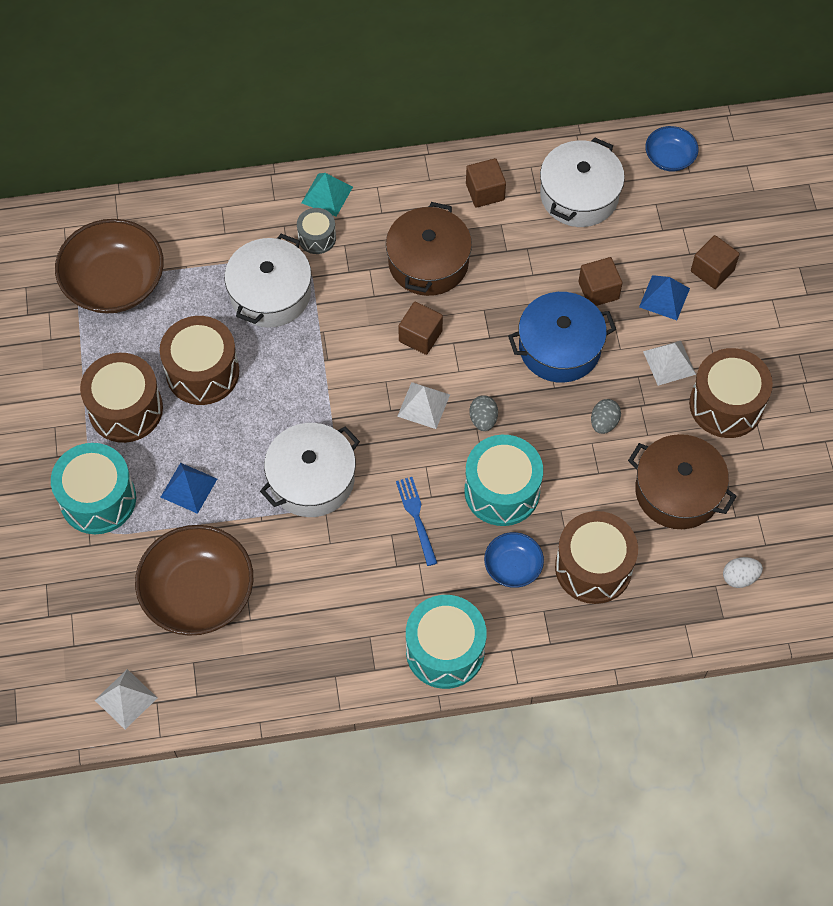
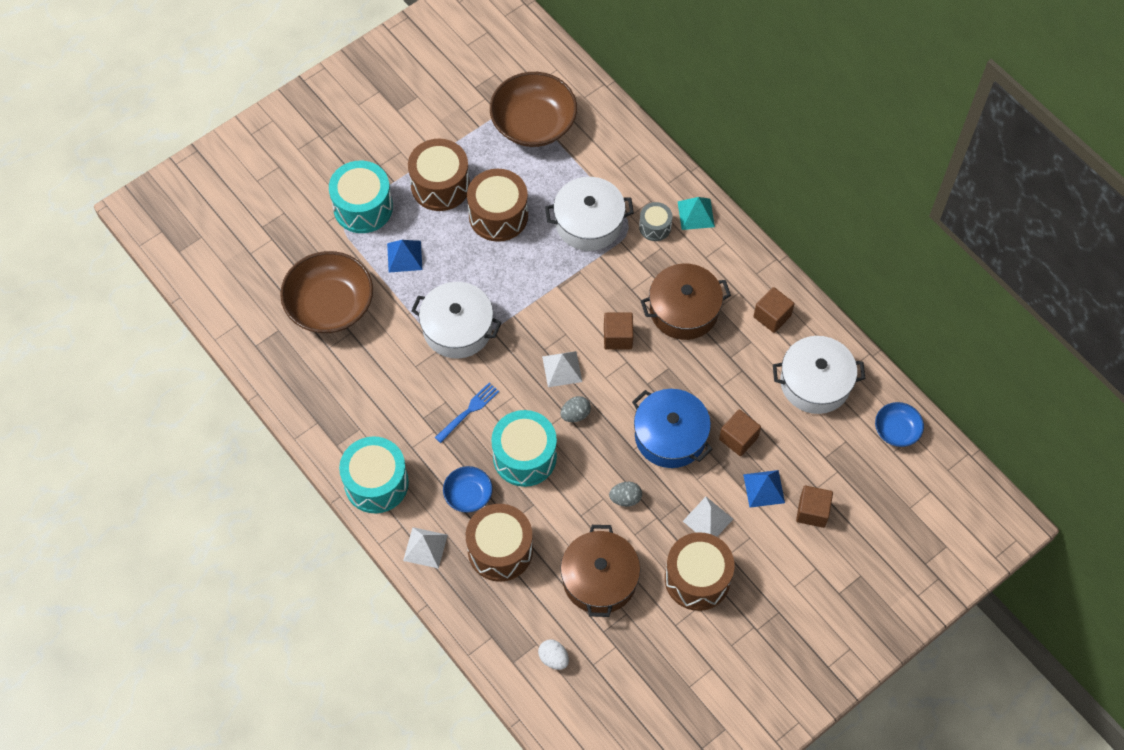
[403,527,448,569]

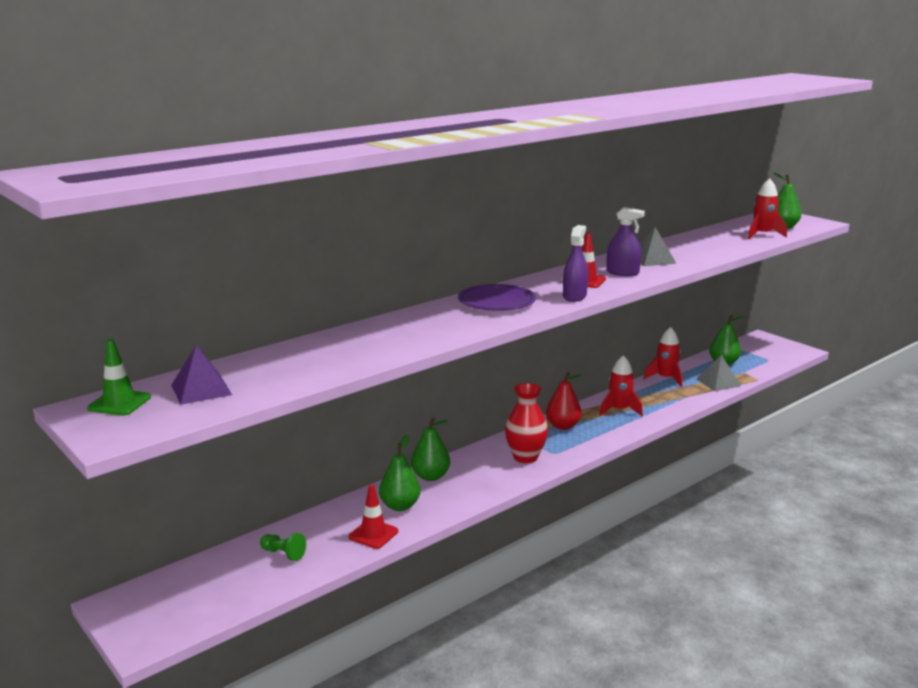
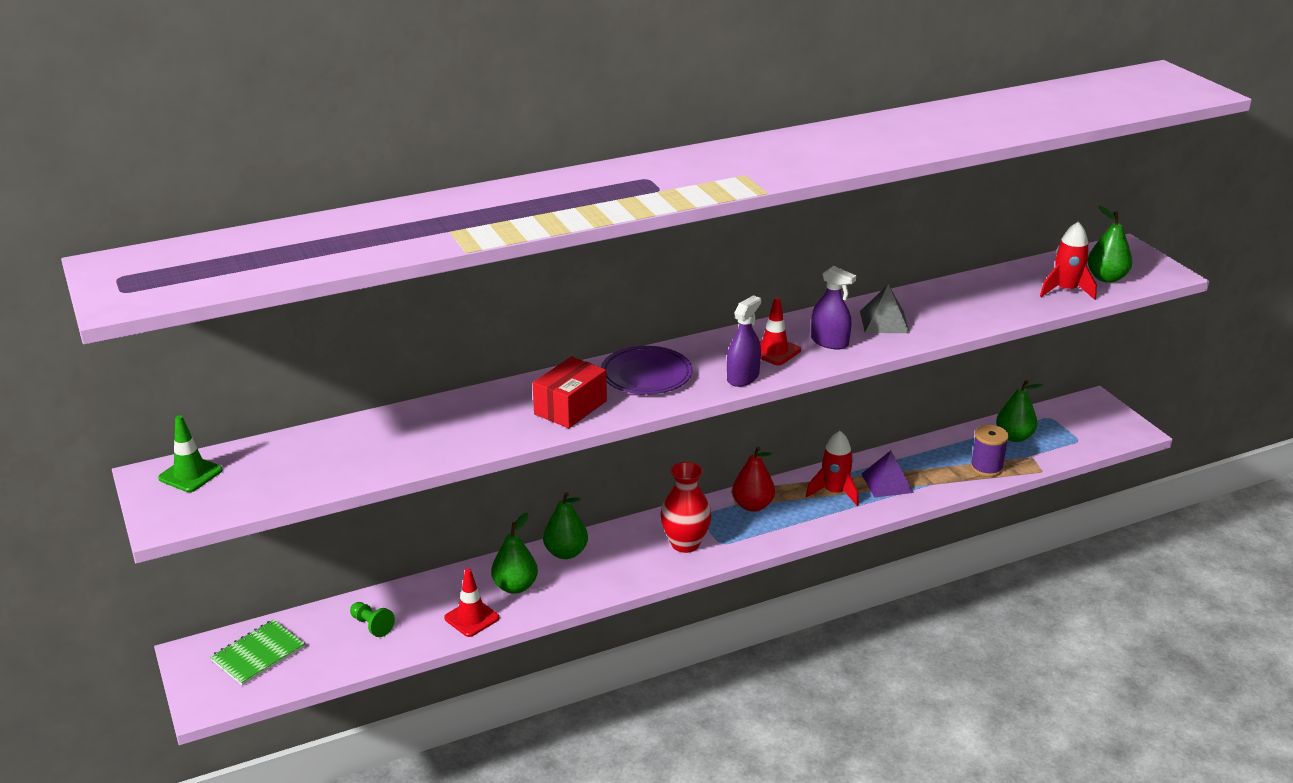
[862,451,914,497]
[643,327,682,387] (first image)
[970,425,1009,477]
[210,620,305,686]
[533,356,607,428]

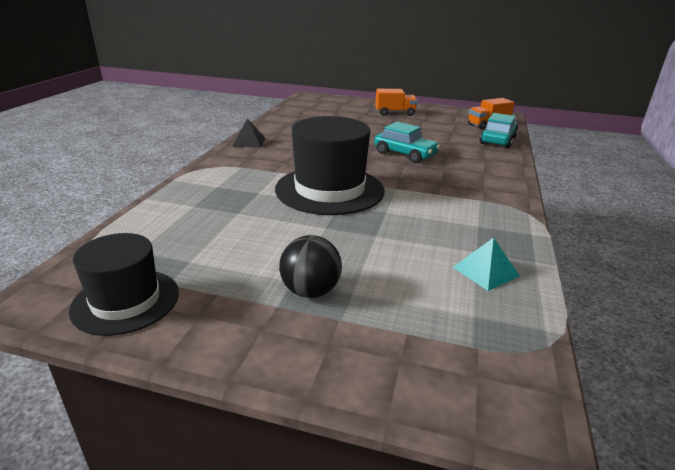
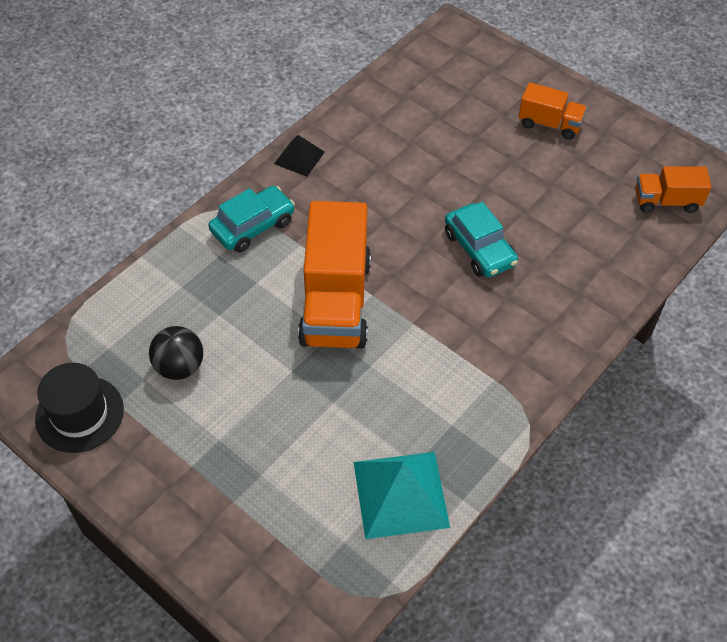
[298,201,371,349]
[149,326,203,380]
[354,452,450,539]
[209,186,295,253]

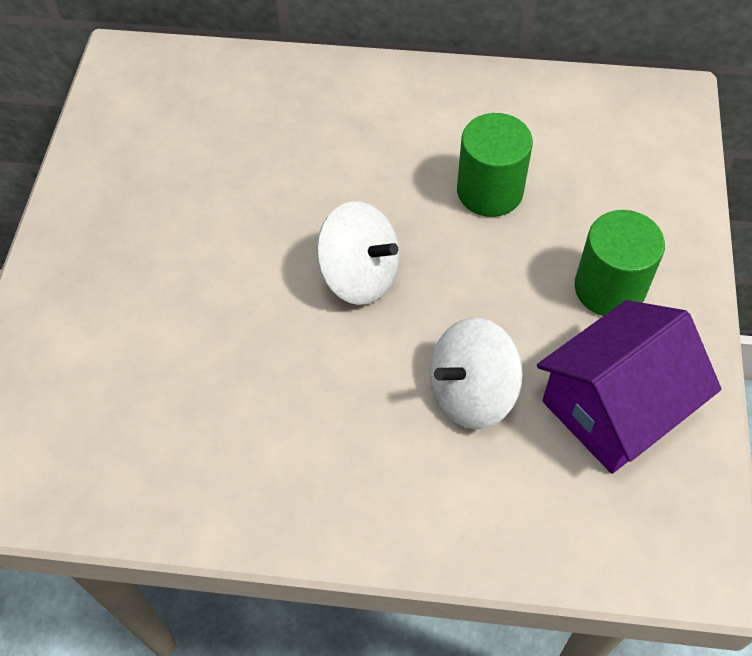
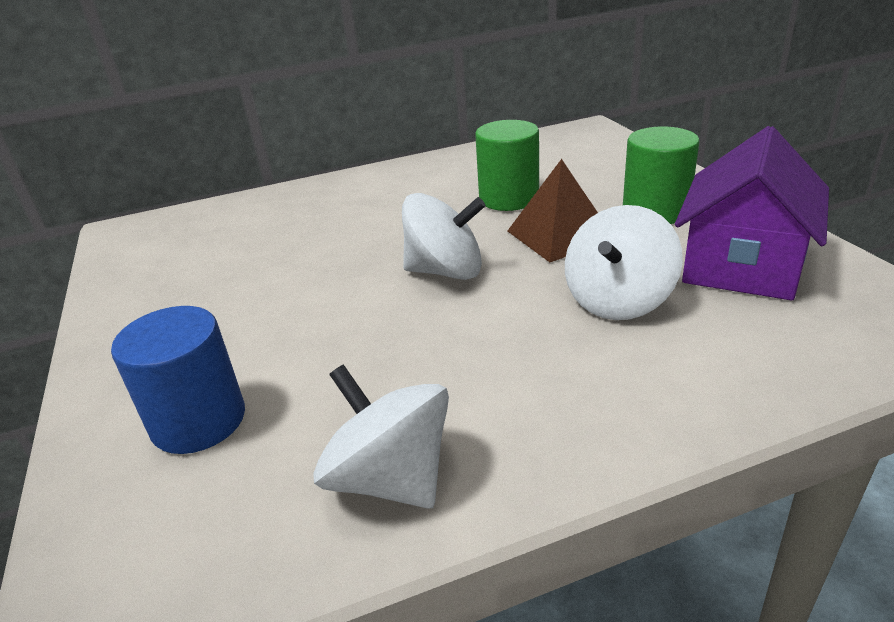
[111,306,245,454]
[313,365,449,509]
[508,159,598,262]

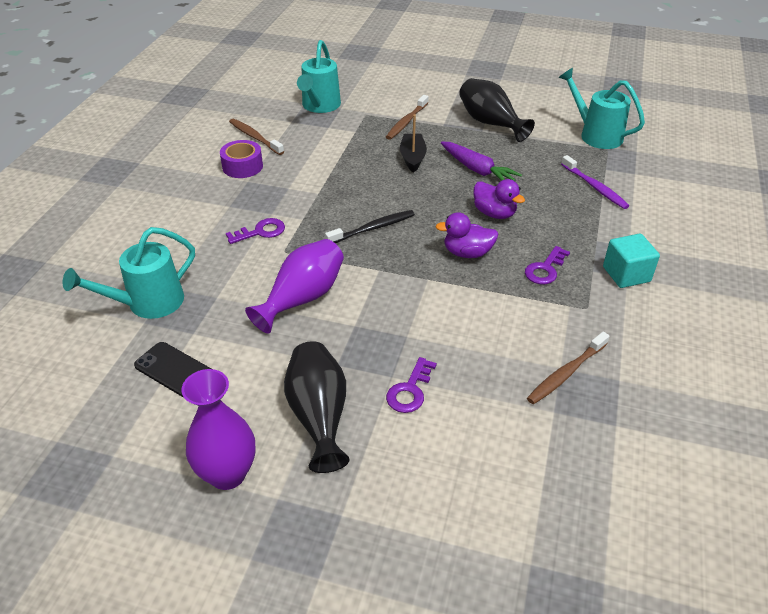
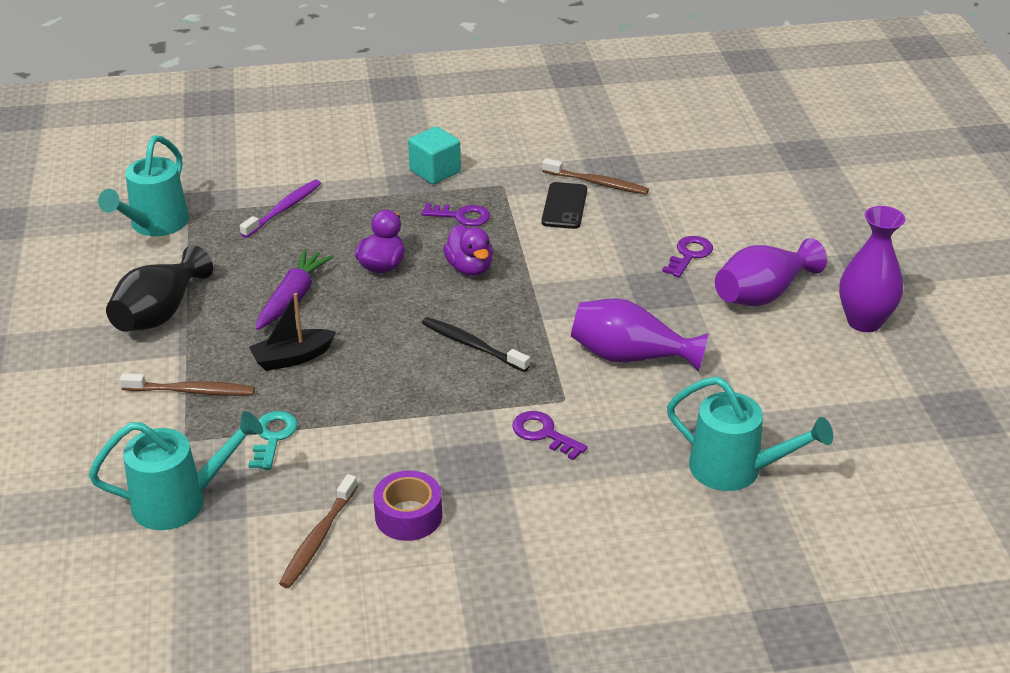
[542,182,587,229]
[715,238,827,306]
[662,236,713,277]
[248,411,298,470]

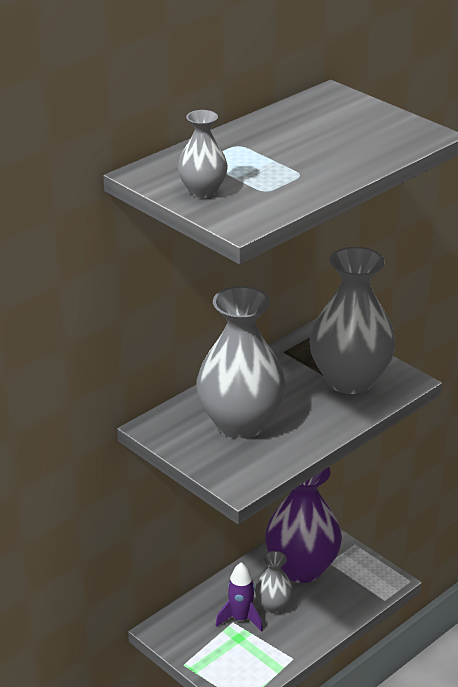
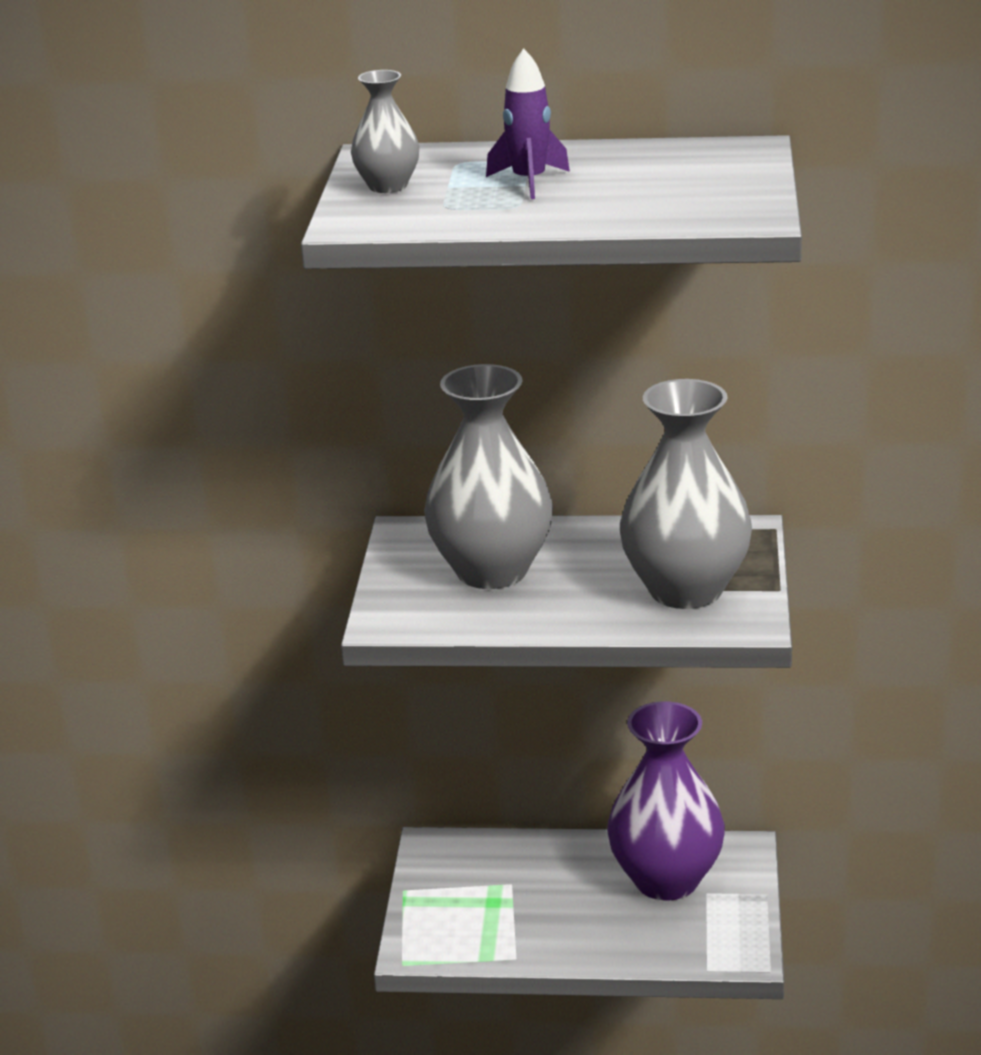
[486,48,570,199]
[255,551,293,613] (first image)

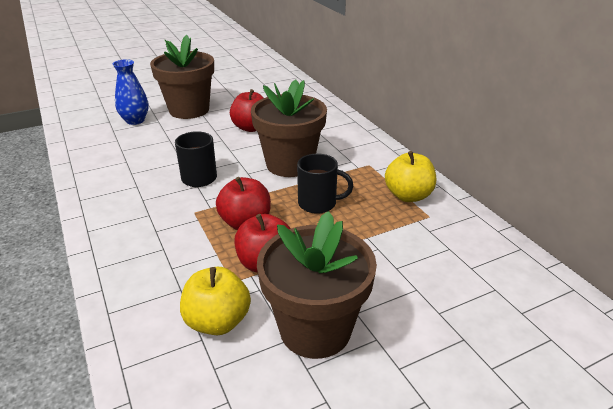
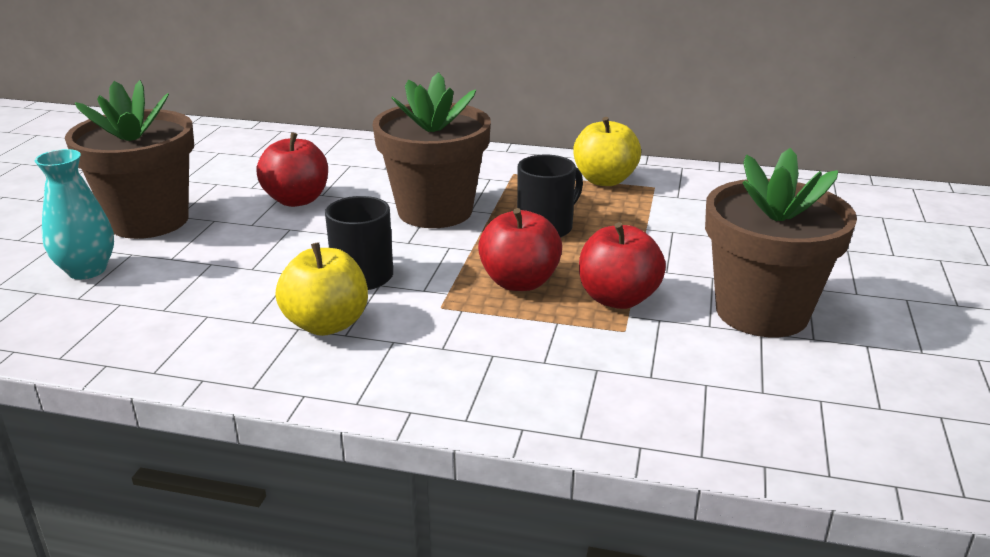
[35,149,114,279]
[275,242,368,336]

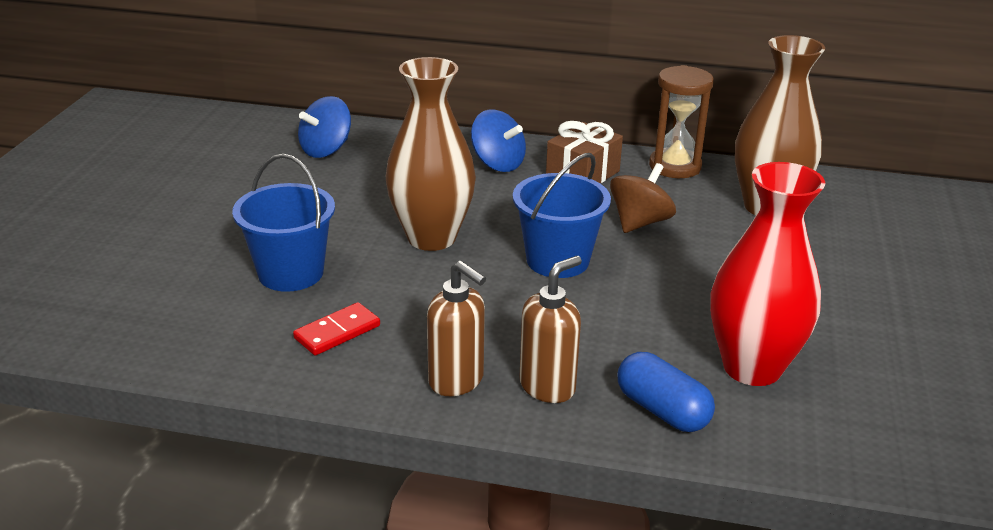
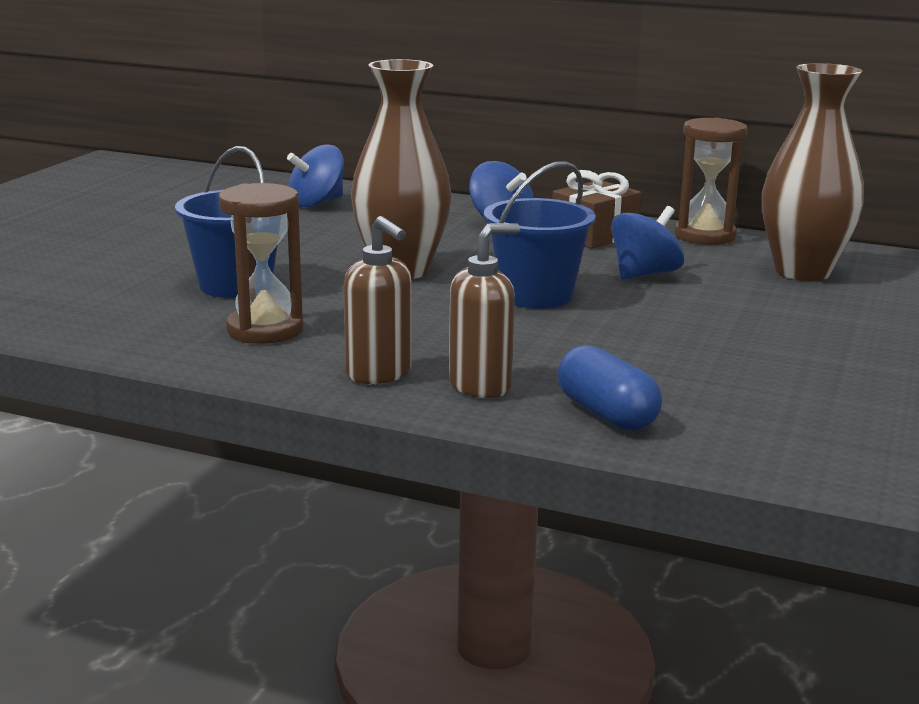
[219,183,303,344]
[611,206,684,280]
[710,162,825,386] (first image)

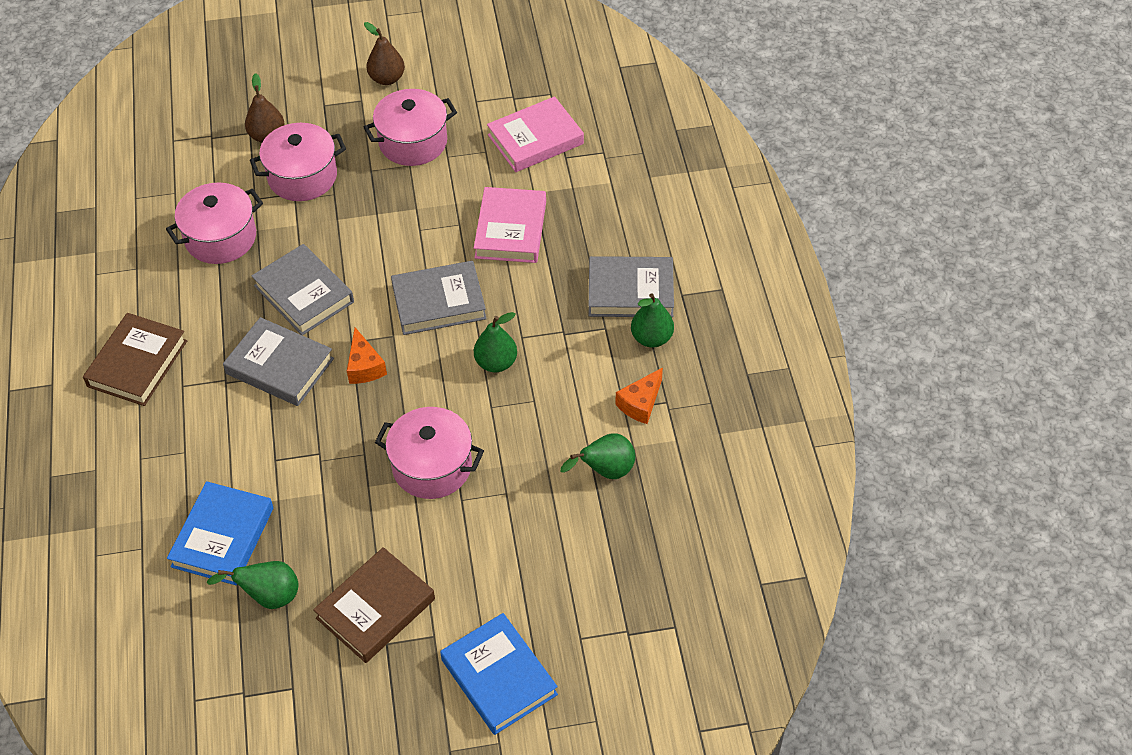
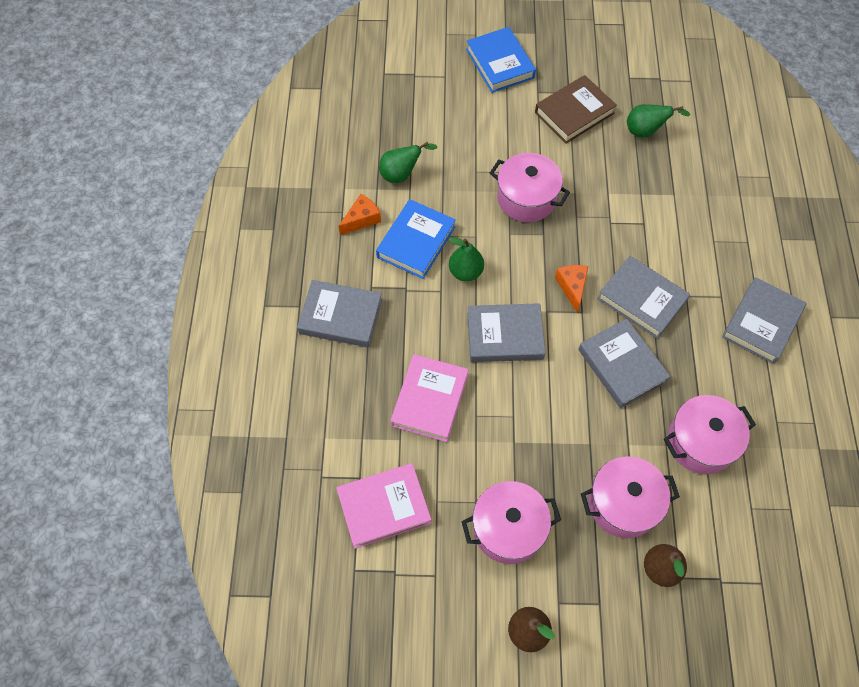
[722,277,807,364]
[376,199,456,279]
[631,293,674,348] (first image)

